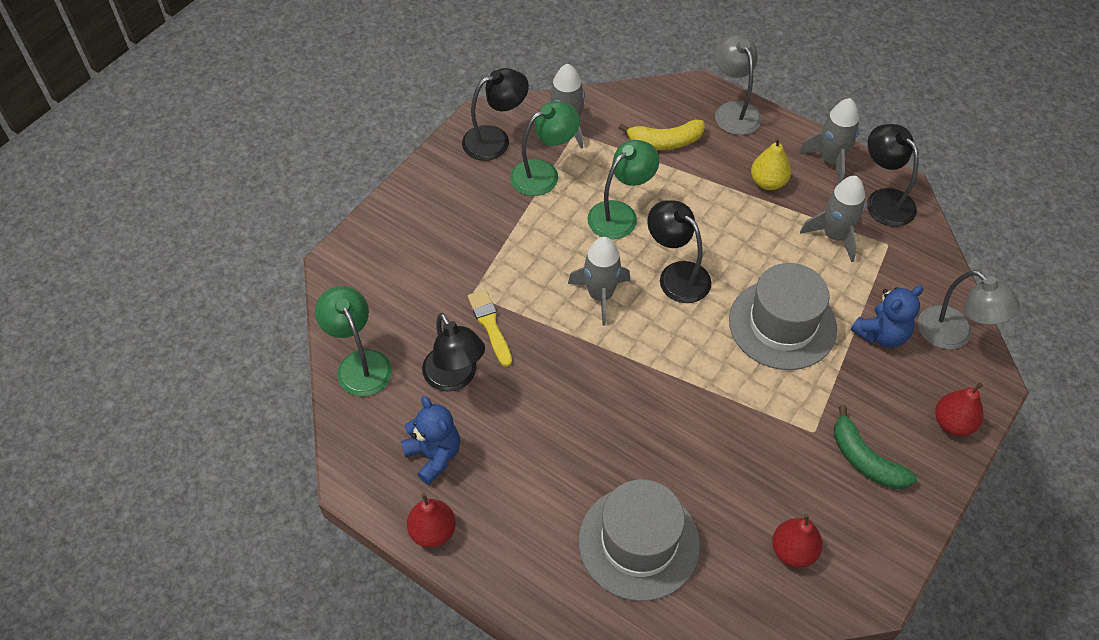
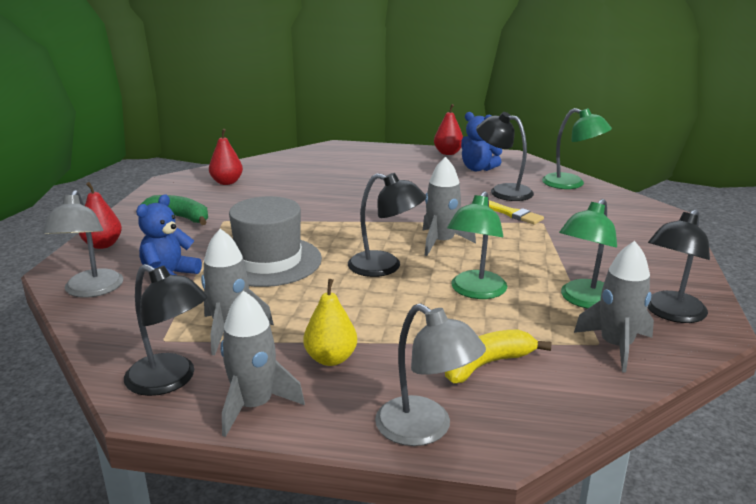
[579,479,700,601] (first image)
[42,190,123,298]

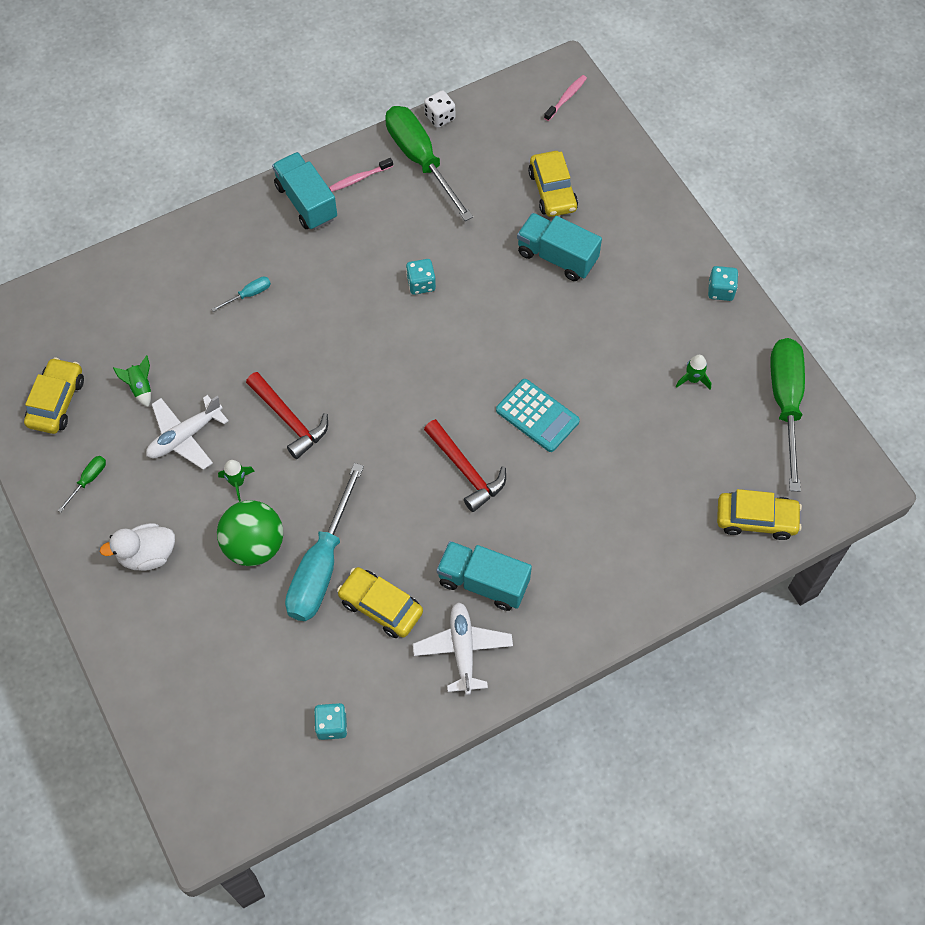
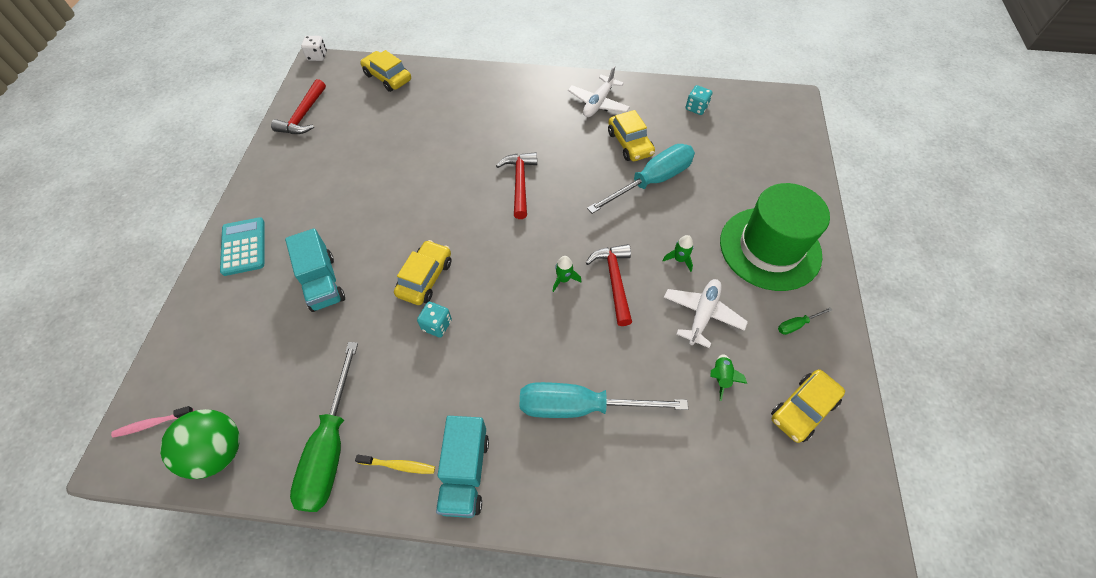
[720,183,830,291]
[664,279,748,348]
[520,382,688,418]
[160,409,240,479]
[355,455,435,474]
[301,36,327,61]
[437,541,532,611] (first image)
[220,217,264,276]
[394,240,452,305]
[553,256,582,292]
[708,266,738,301] (first image)
[271,79,326,134]

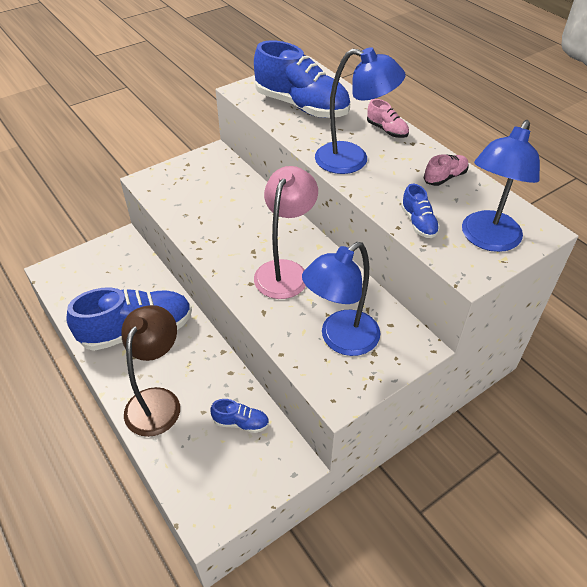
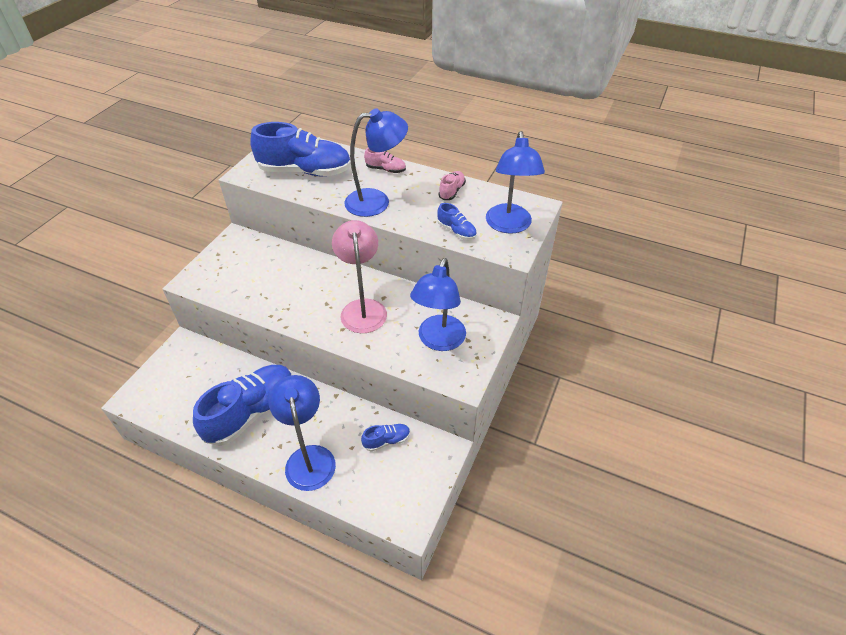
[268,375,336,491]

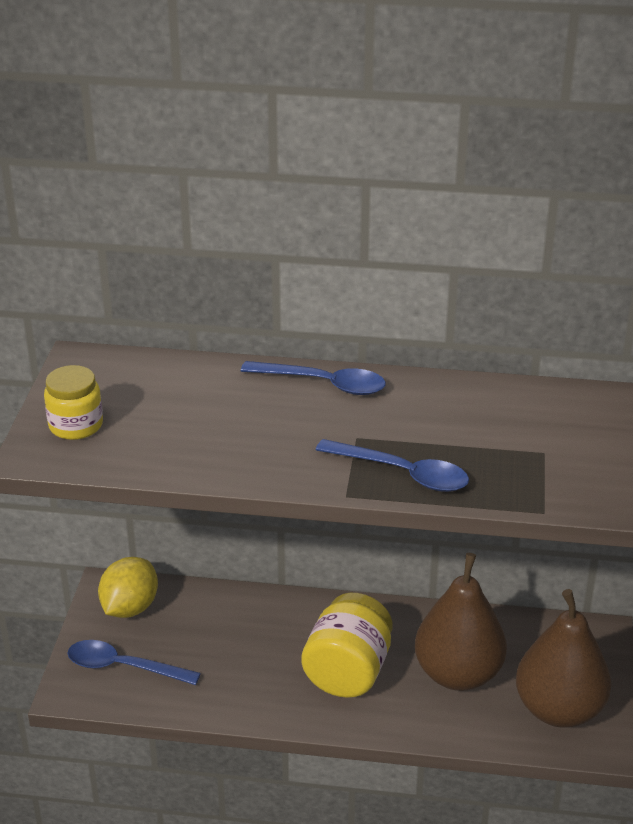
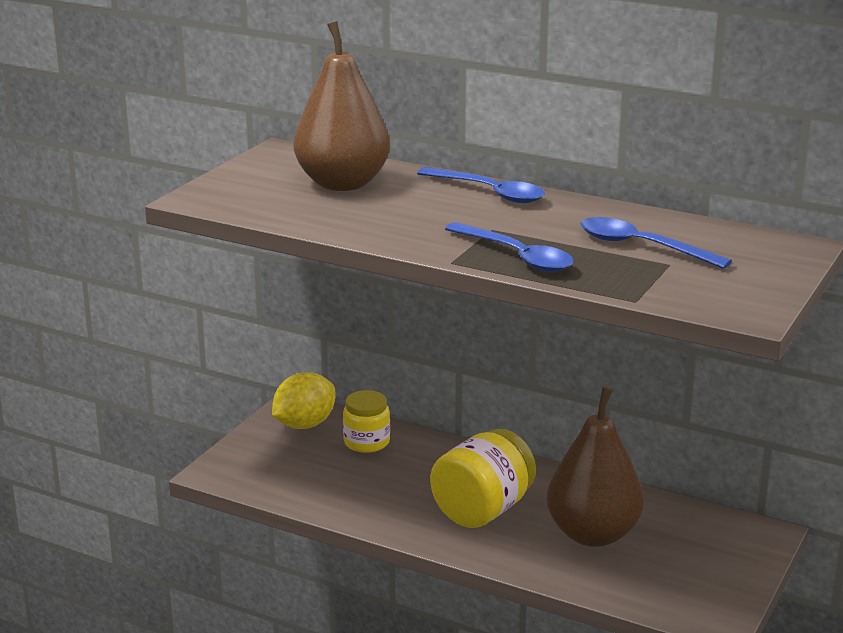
[343,390,390,453]
[580,217,732,269]
[294,21,390,191]

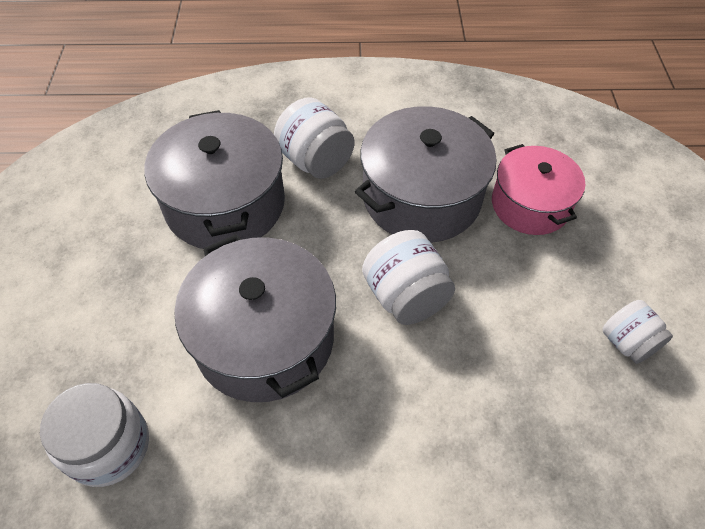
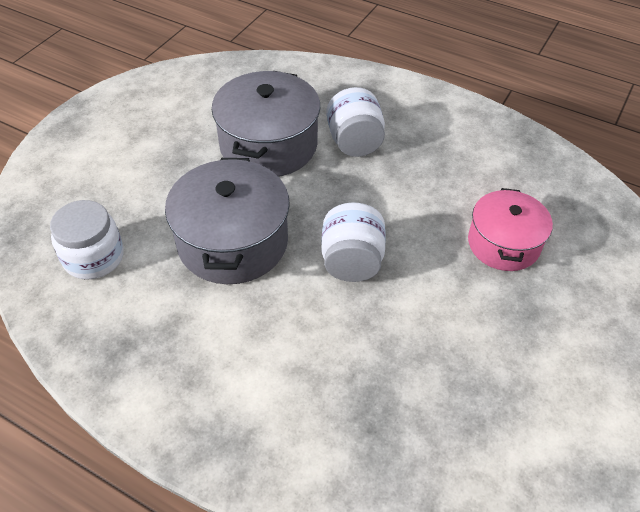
[355,106,496,243] (first image)
[603,300,673,364] (first image)

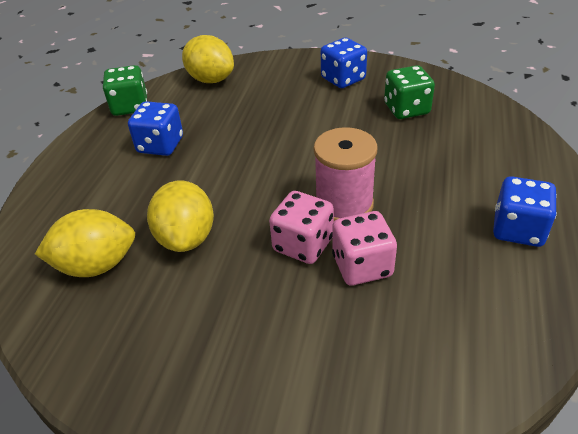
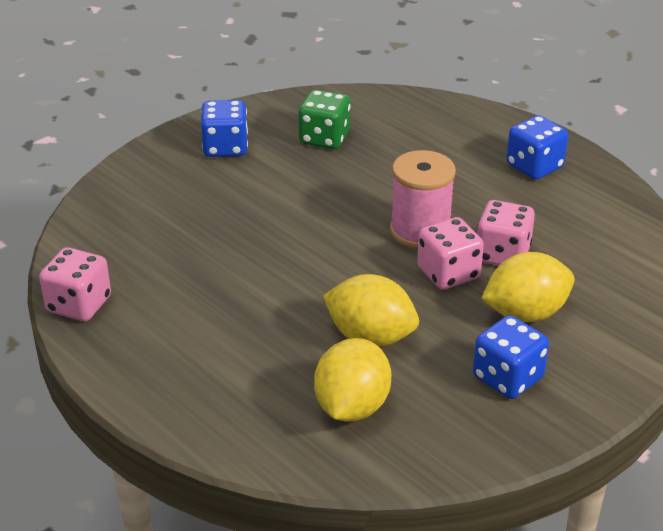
[39,247,111,321]
[473,315,549,399]
[481,252,574,322]

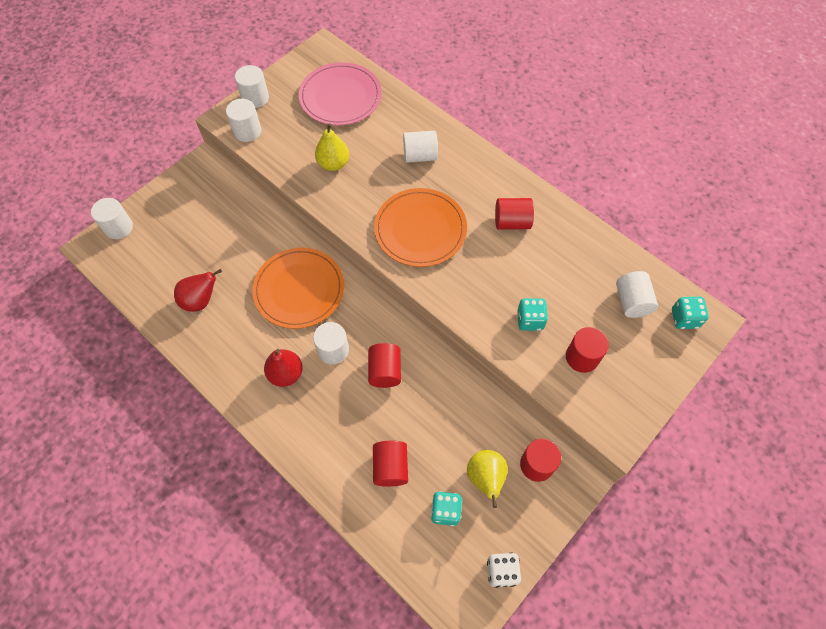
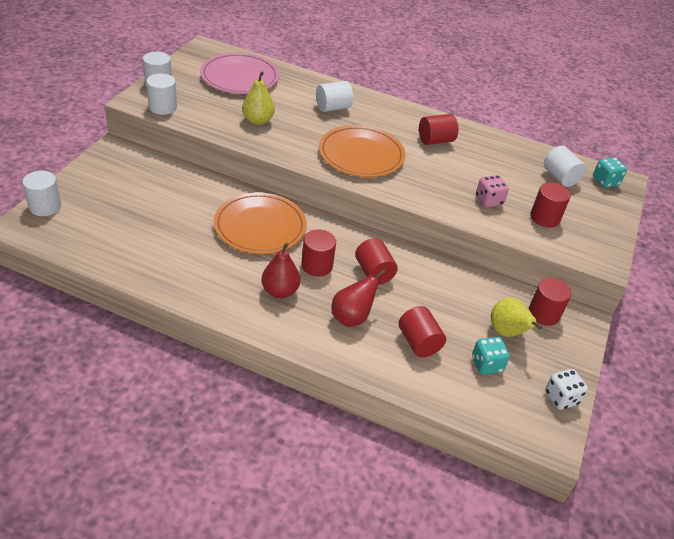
[332,269,386,327]
[301,230,336,277]
[476,175,509,207]

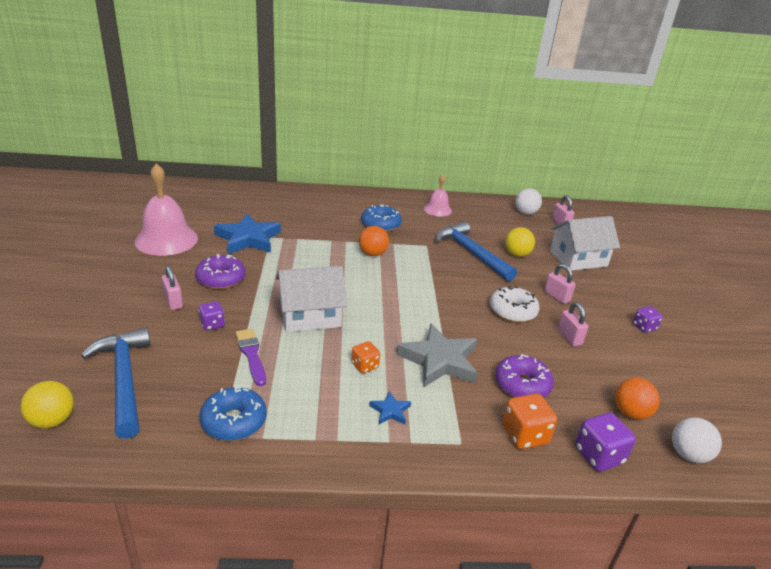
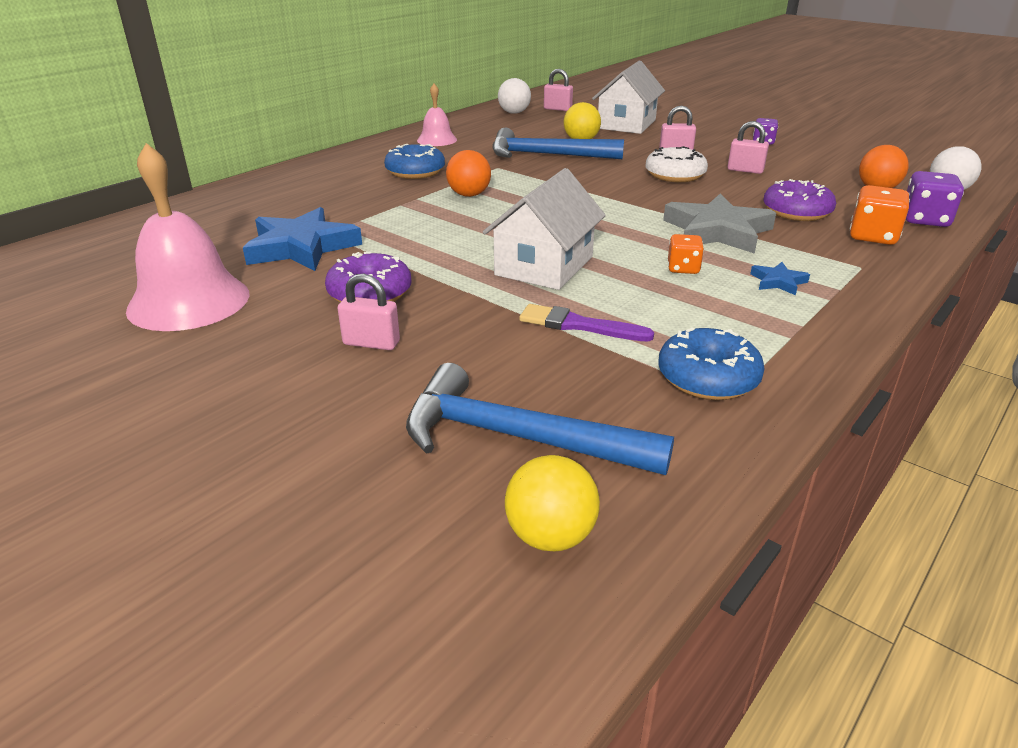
[198,301,225,331] (first image)

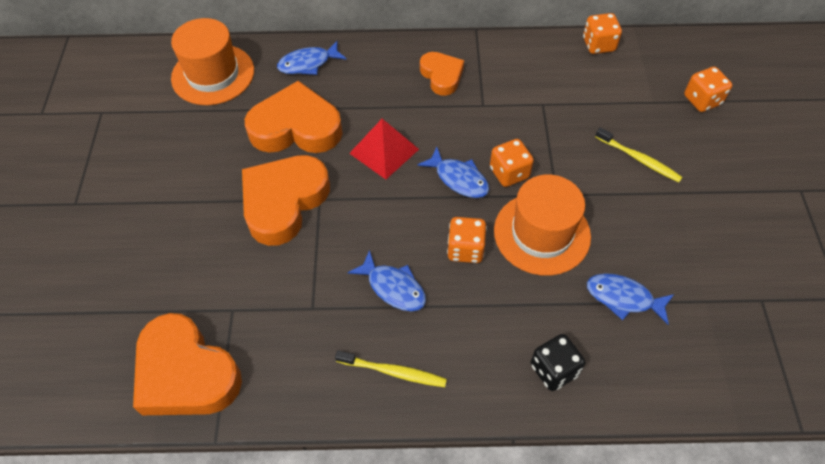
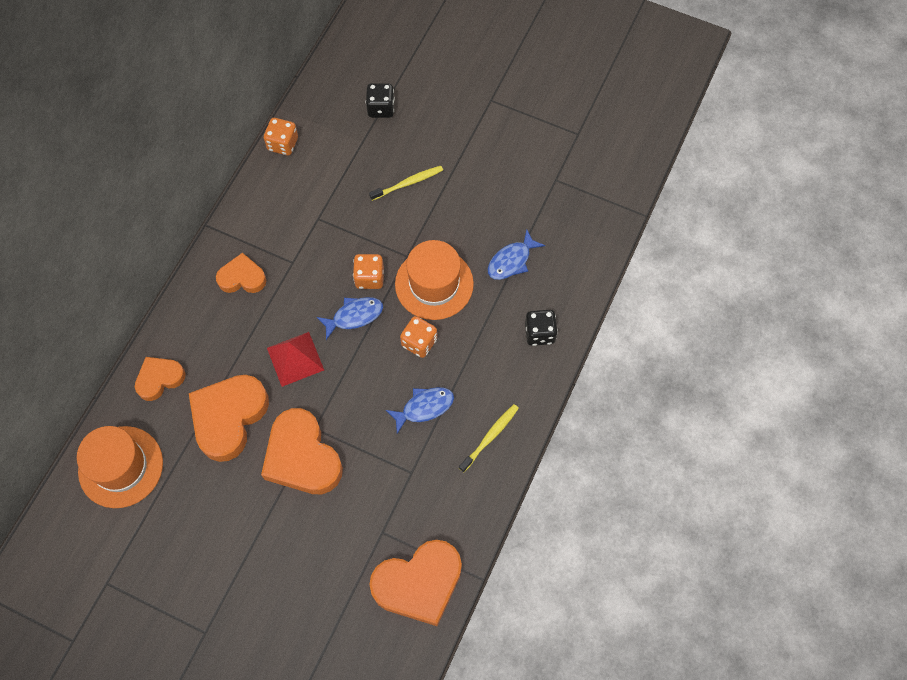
[135,357,186,401]
[366,83,395,118]

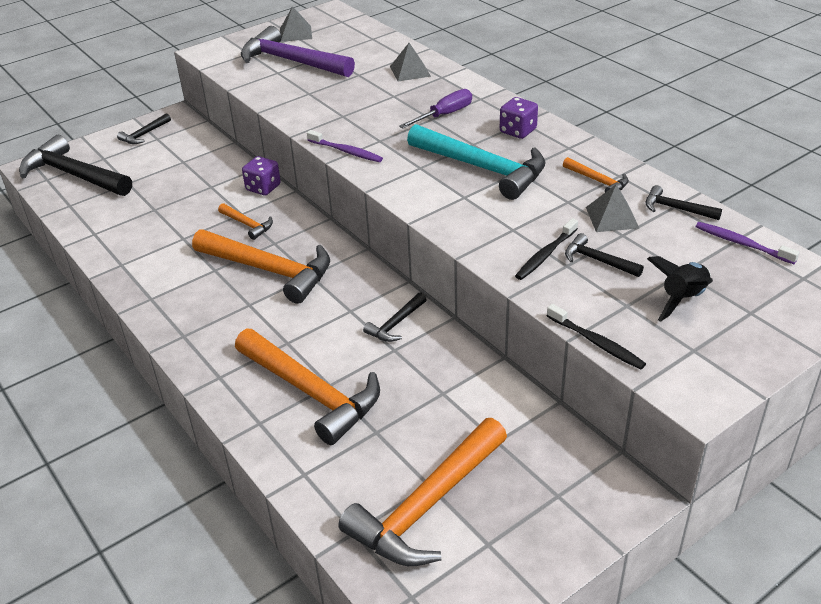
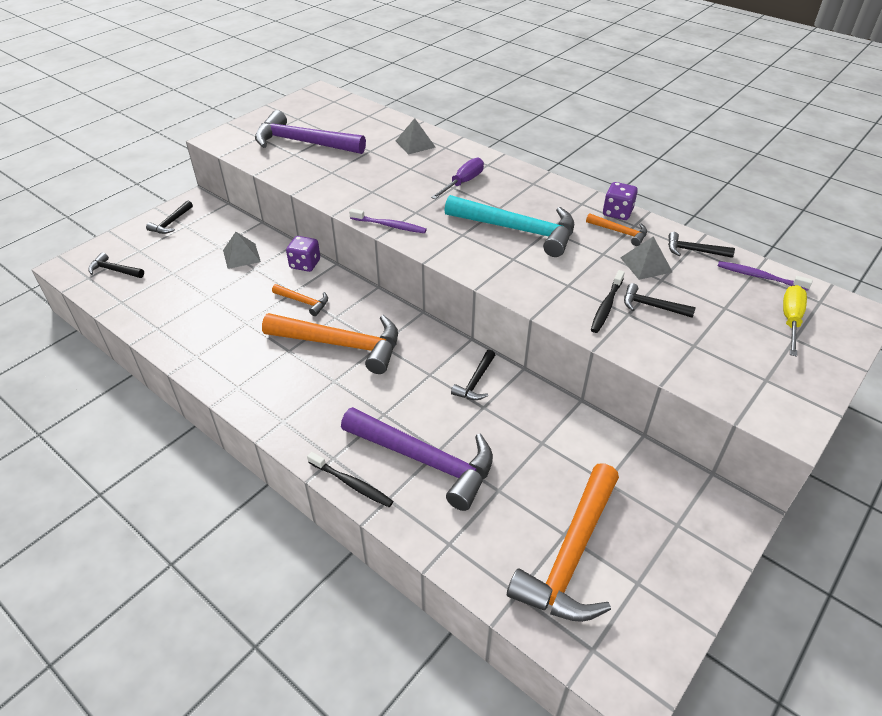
[88,252,144,278]
[341,407,493,511]
[223,232,261,269]
[603,182,638,220]
[307,452,393,507]
[647,256,713,322] (first image)
[783,285,807,357]

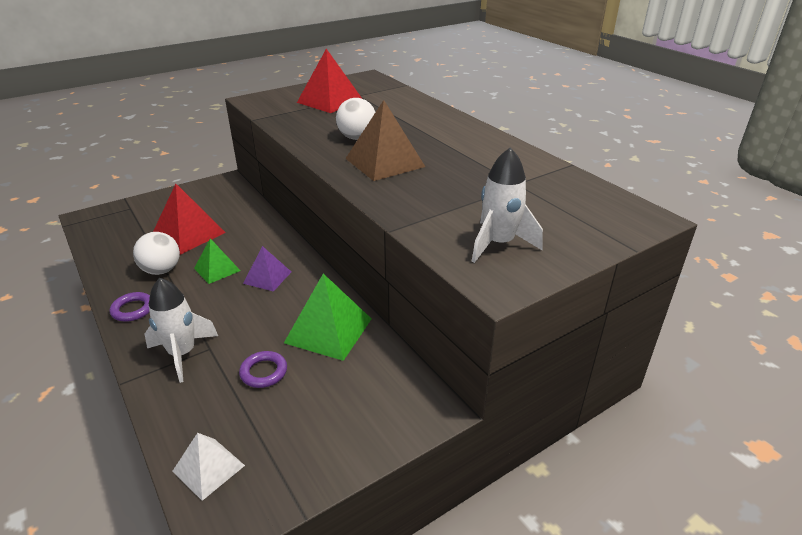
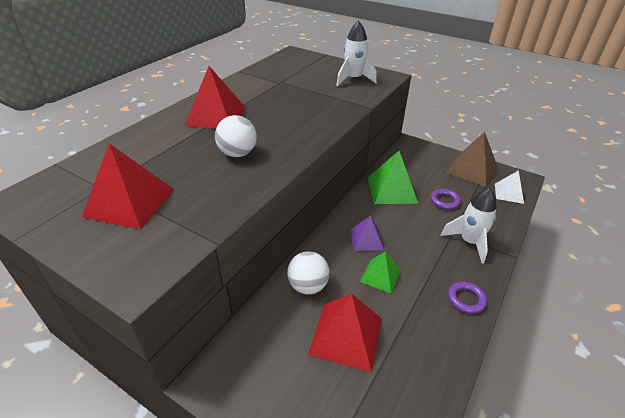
[287,251,330,294]
[446,132,498,187]
[185,66,246,129]

